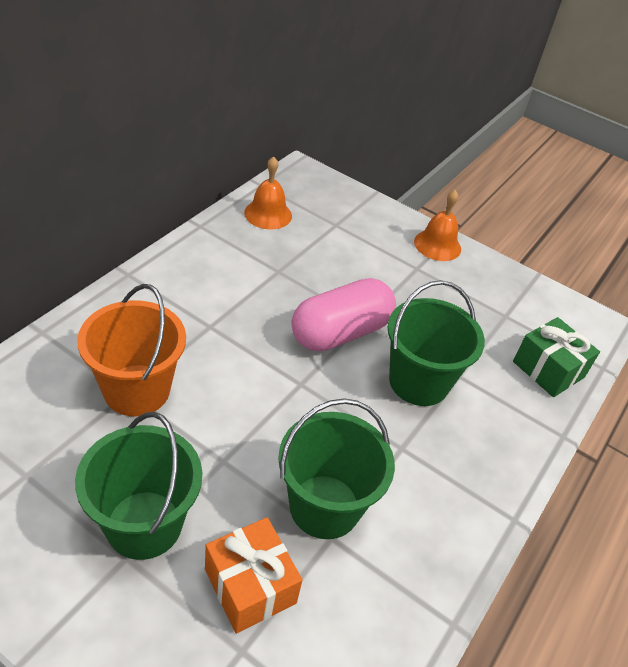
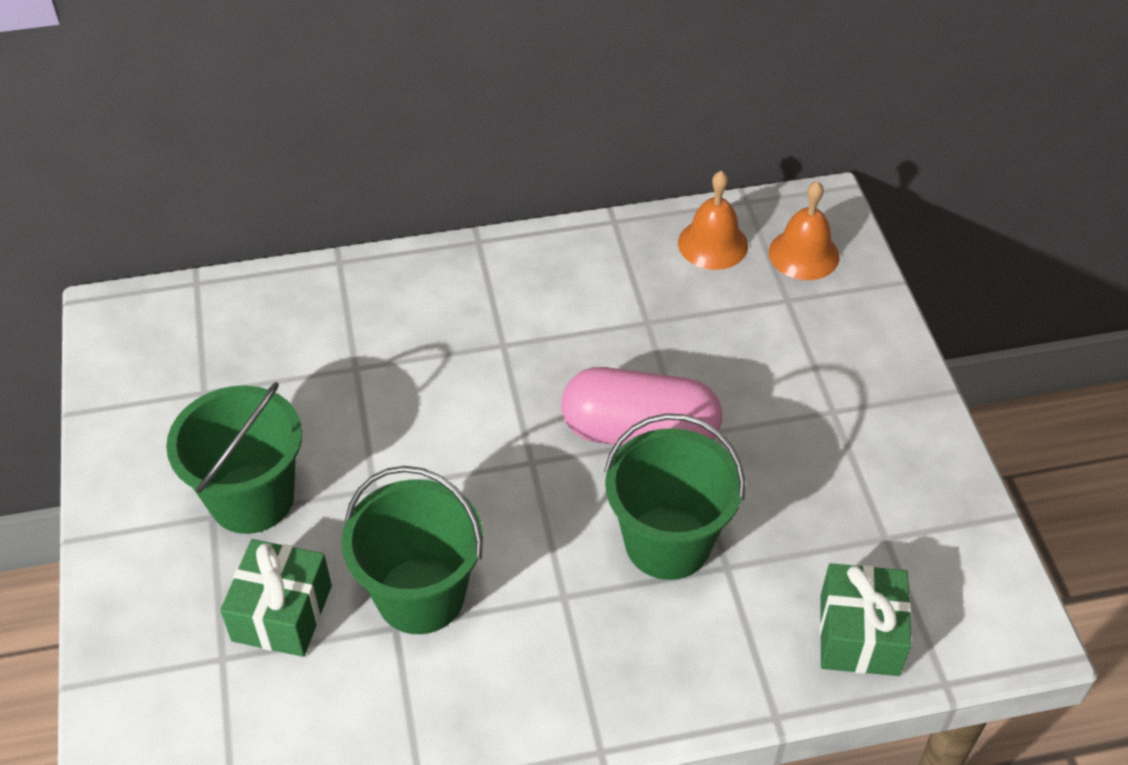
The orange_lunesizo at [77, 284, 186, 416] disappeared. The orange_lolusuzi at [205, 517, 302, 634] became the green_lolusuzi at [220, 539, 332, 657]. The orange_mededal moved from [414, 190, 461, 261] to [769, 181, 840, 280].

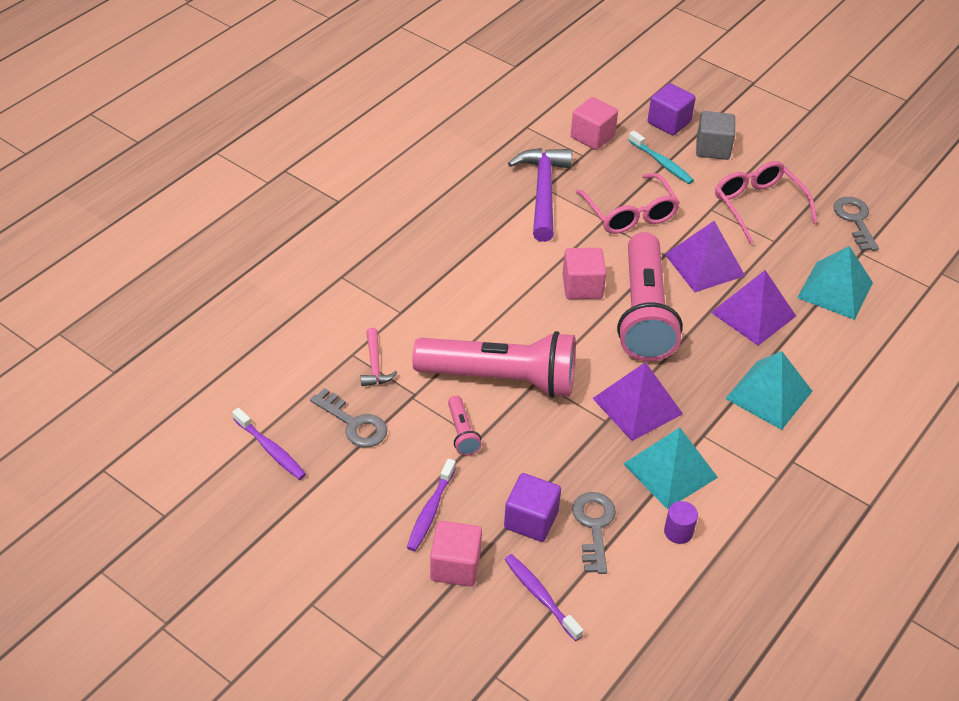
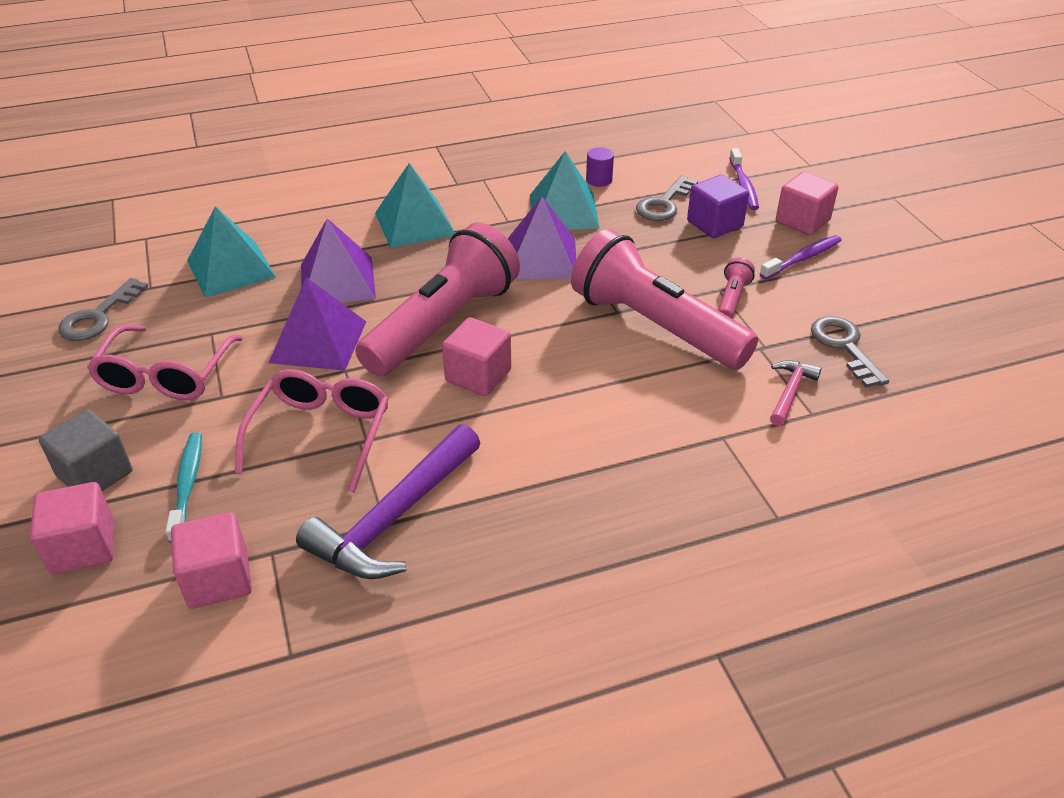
The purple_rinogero at [232, 408, 306, 480] disappeared. The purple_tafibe at [648, 83, 696, 135] became the pink_tafibe at [30, 482, 114, 574].

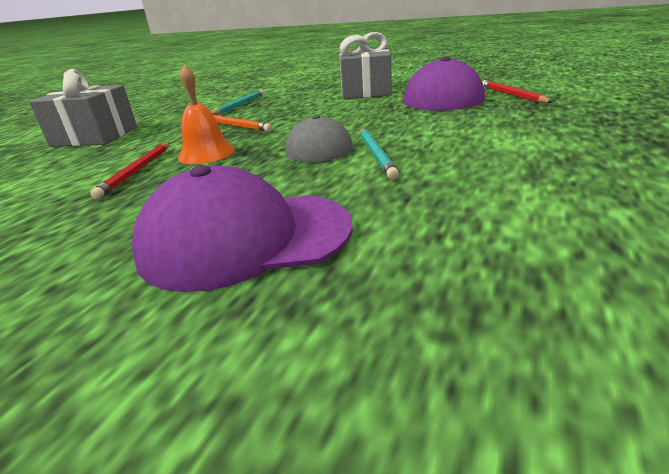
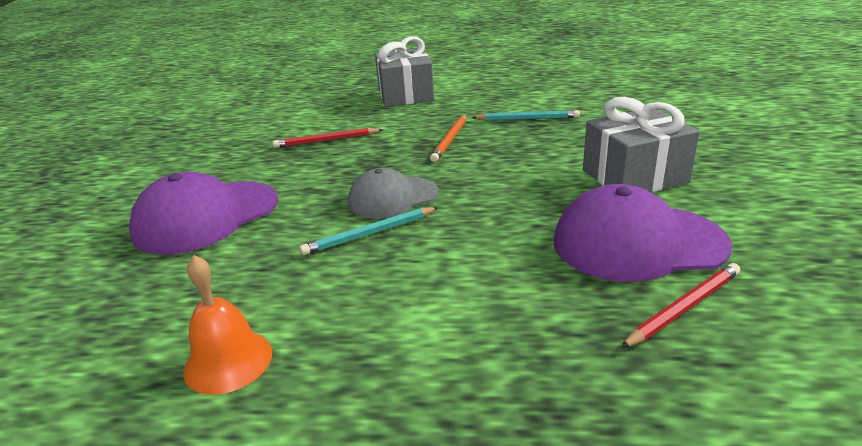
The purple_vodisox at [131, 165, 353, 292] turned 105 degrees counterclockwise. The orange_mededal moved from [178, 64, 235, 164] to [183, 255, 272, 395].

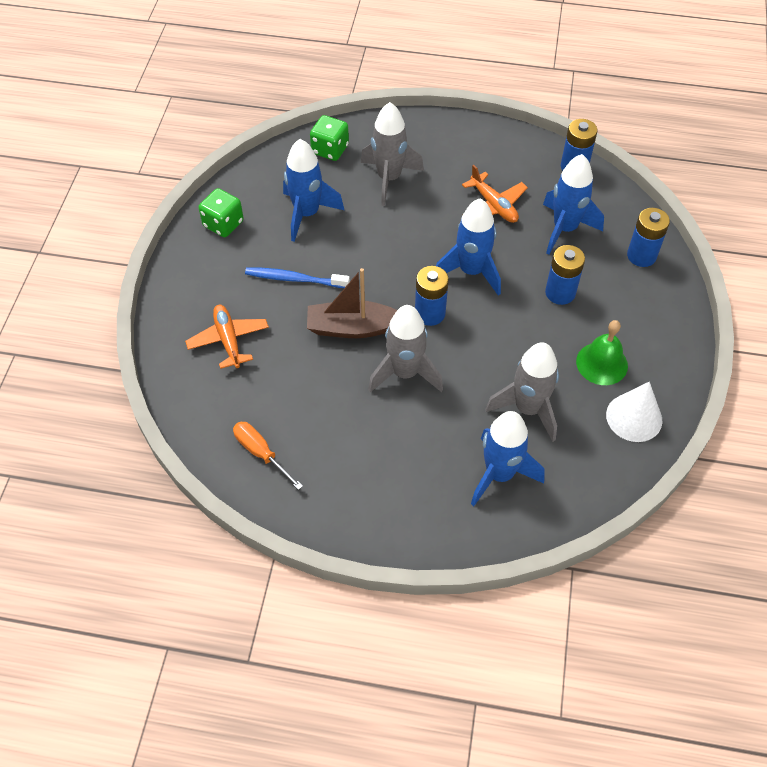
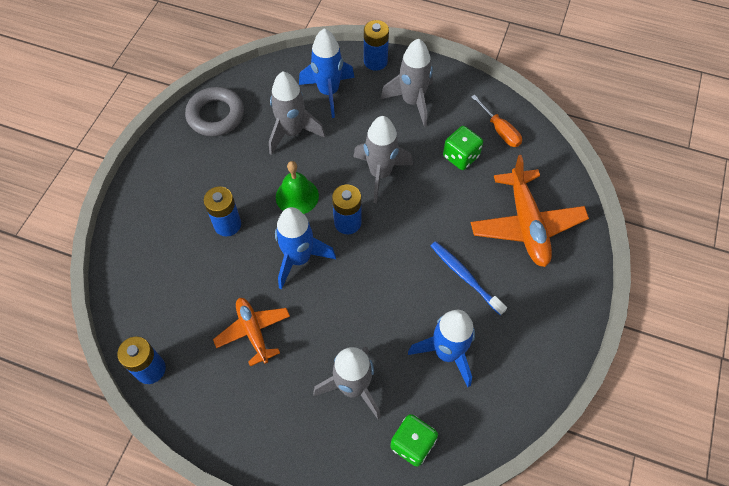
The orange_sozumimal at [185, 305, 269, 369] changed to 1.61 times the size. The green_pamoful moved from [199, 188, 244, 237] to [443, 126, 483, 170]. The blue_rinogero at [245, 267, 350, 288] turned 150 degrees counterclockwise. The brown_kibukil at [307, 268, 397, 338] disappeared. The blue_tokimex at [543, 154, 604, 254] disappeared. The green_mededal moved from [576, 320, 628, 385] to [276, 161, 319, 214]. The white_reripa at [606, 382, 662, 442] was replaced by the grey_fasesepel at [185, 87, 244, 136]. The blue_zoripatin moved from [627, 208, 670, 267] to [364, 20, 389, 71]. The grey_tokimex at [381, 39, 433, 127] appeared.

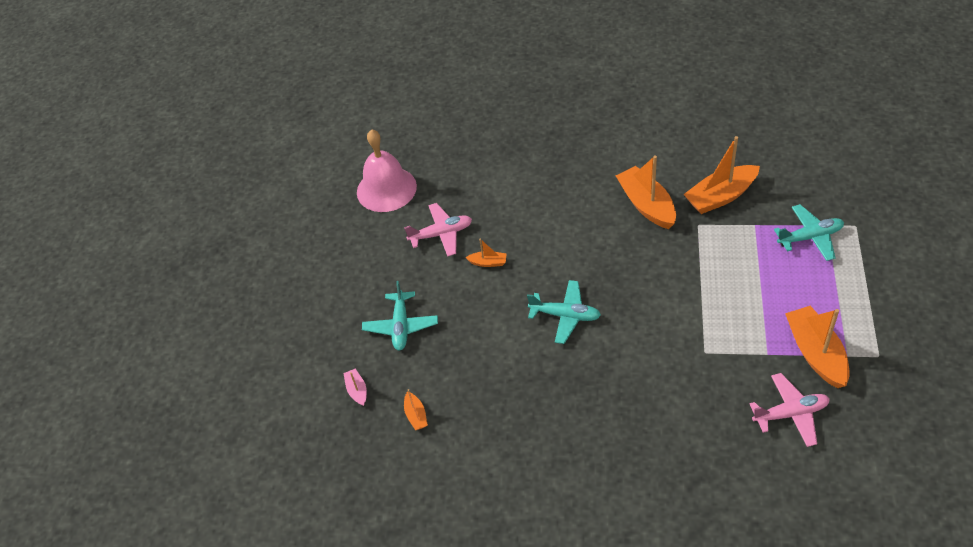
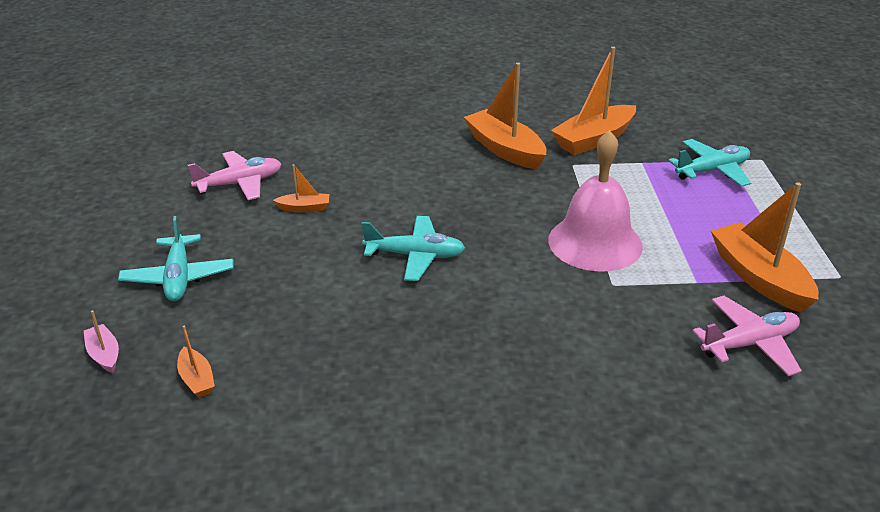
The pink_mededal moved from [357, 129, 417, 212] to [548, 130, 643, 272].

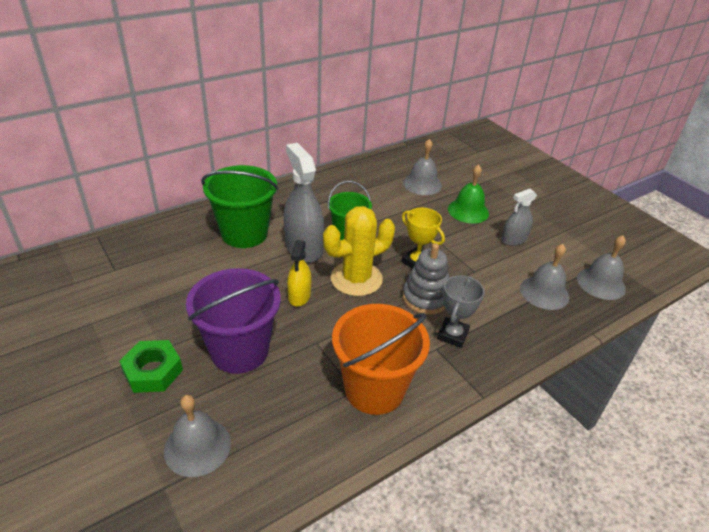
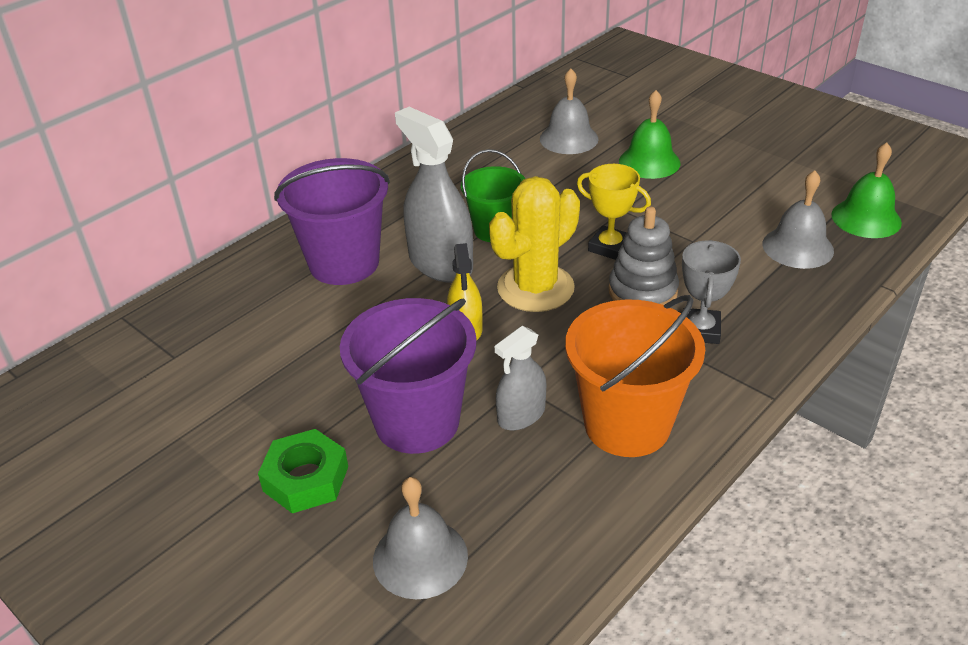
The green_lunesizo at [201, 165, 278, 248] became the purple_lunesizo at [274, 158, 390, 285]. The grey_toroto moved from [501, 189, 537, 246] to [495, 326, 546, 430]. The grey_mededal at [577, 235, 626, 300] became the green_mededal at [831, 142, 902, 238].

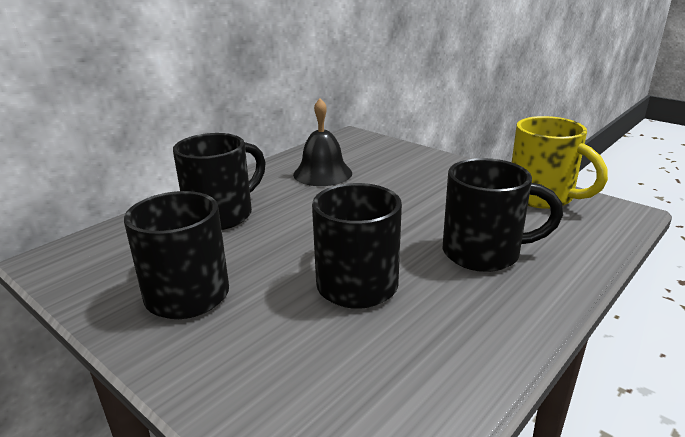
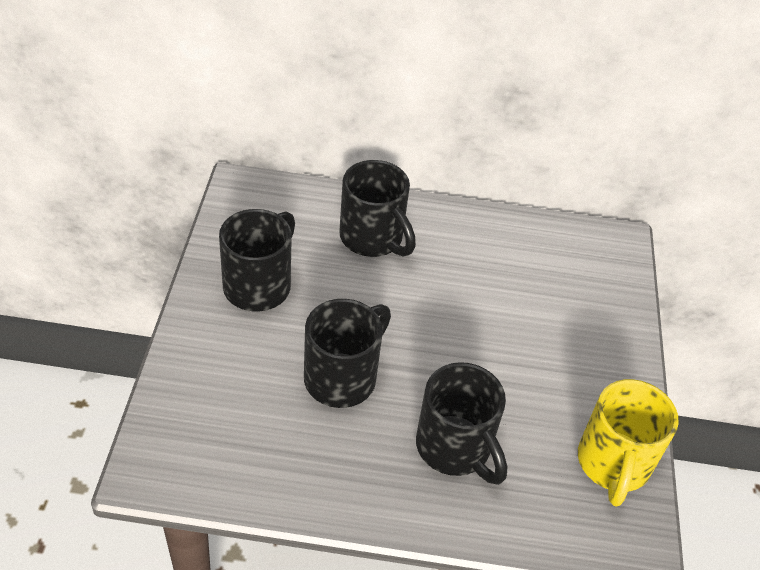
The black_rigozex at [173, 133, 266, 230] turned 45 degrees clockwise. The black_mededal at [293, 98, 352, 186] disappeared.

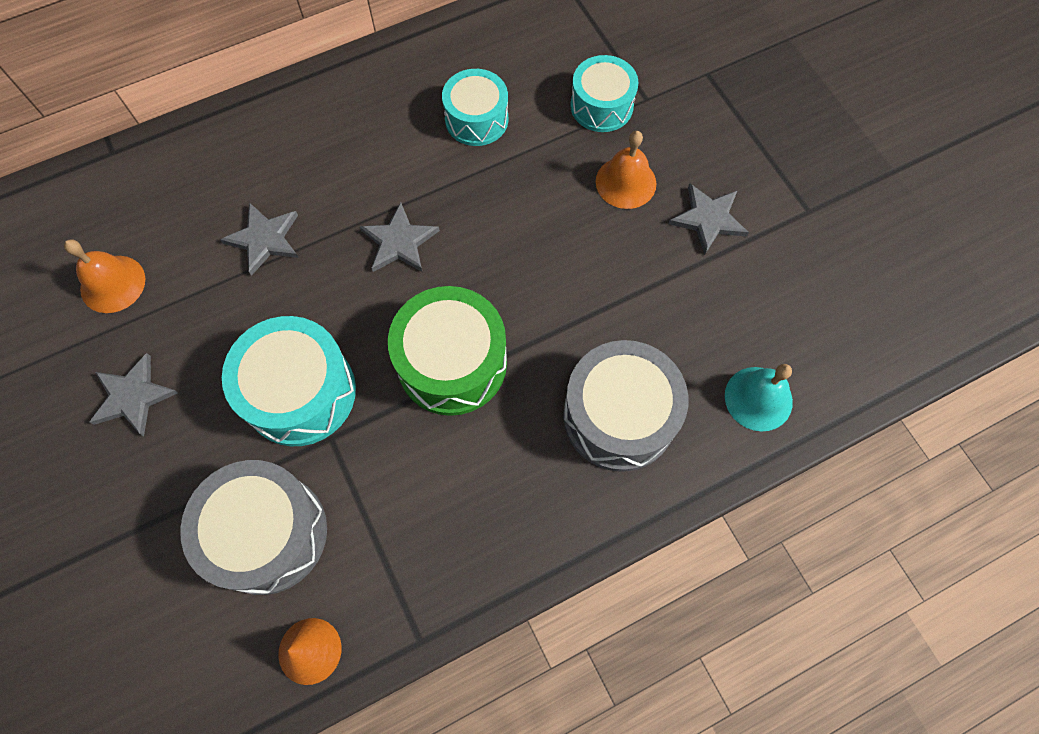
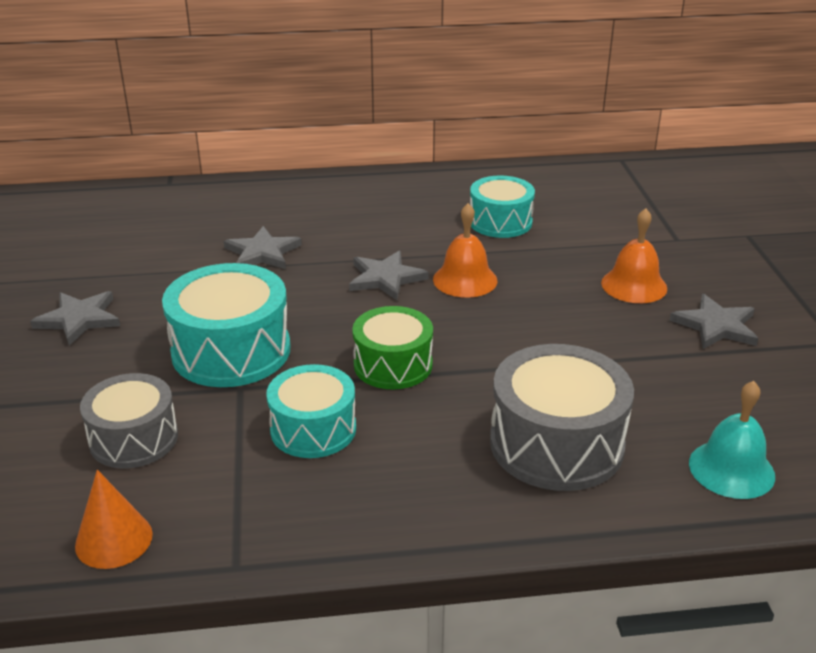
The orange_mededal moved from [64, 239, 145, 313] to [433, 203, 497, 298]. The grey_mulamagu at [180, 460, 327, 595] changed to 0.66 times the size. The green_mulamagu at [388, 286, 507, 416] changed to 0.66 times the size. The turquoise_mulamagu moved from [570, 55, 638, 132] to [266, 364, 356, 458].

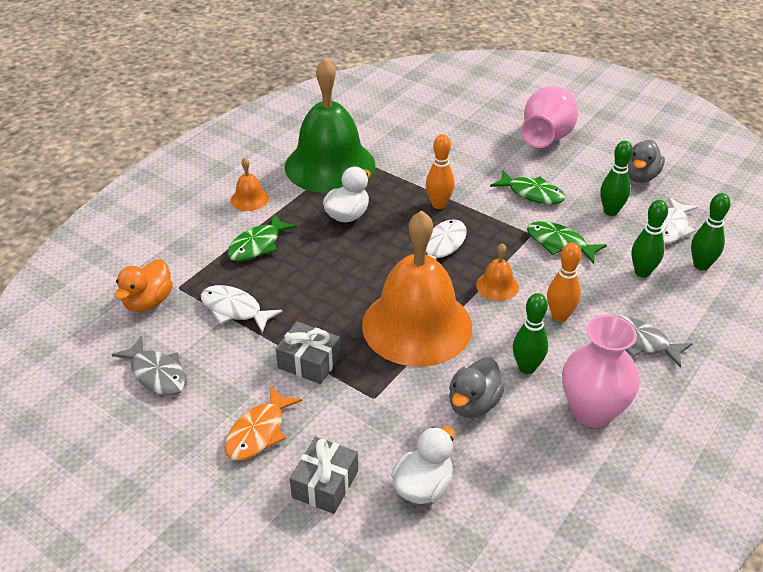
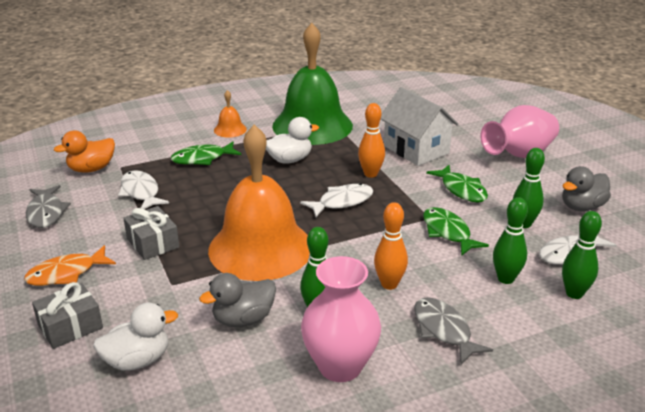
The orange_mededal at [476, 243, 519, 301] disappeared. The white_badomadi at [381, 87, 459, 166] appeared.

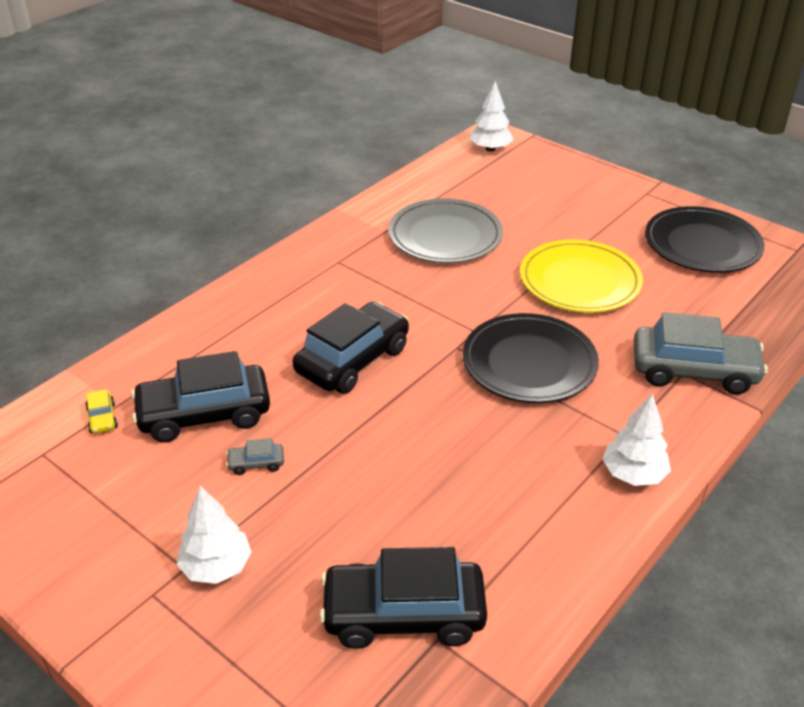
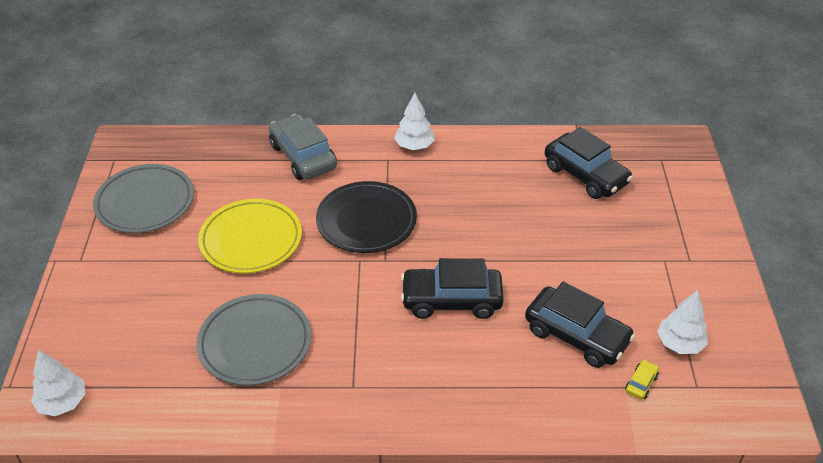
The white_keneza moved from [177, 486, 252, 584] to [657, 290, 708, 354]. The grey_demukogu at [226, 438, 284, 475] disappeared. The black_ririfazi at [645, 206, 764, 273] became the grey_ririfazi at [93, 164, 194, 233].

